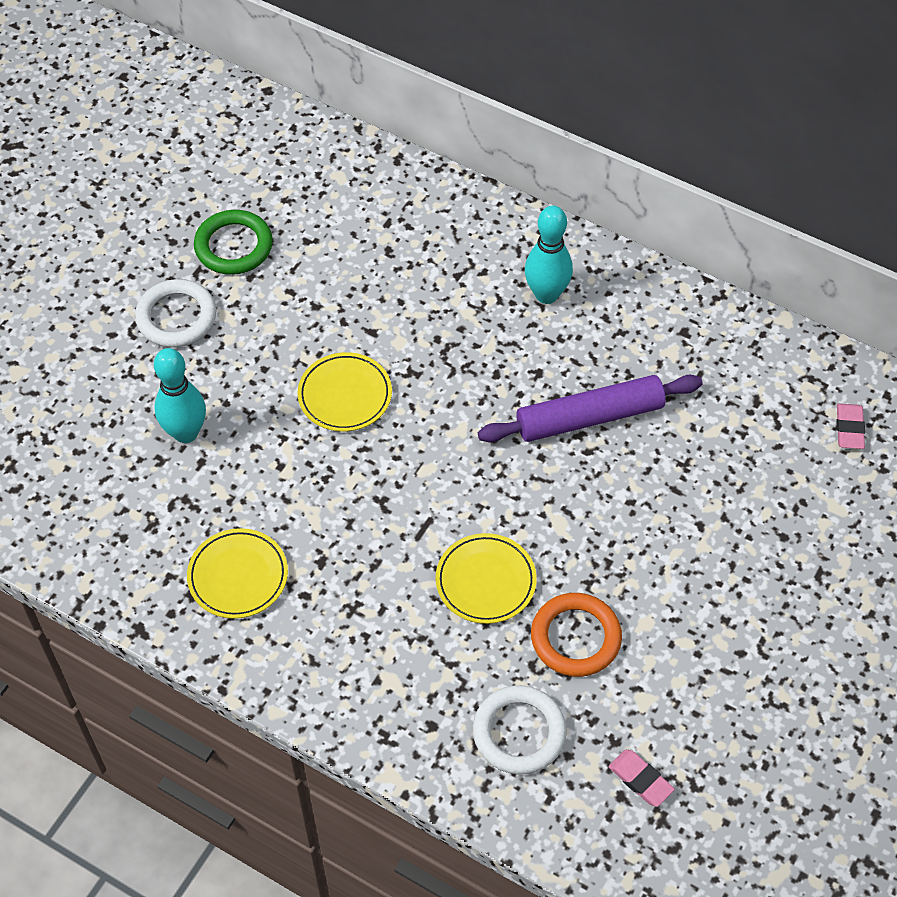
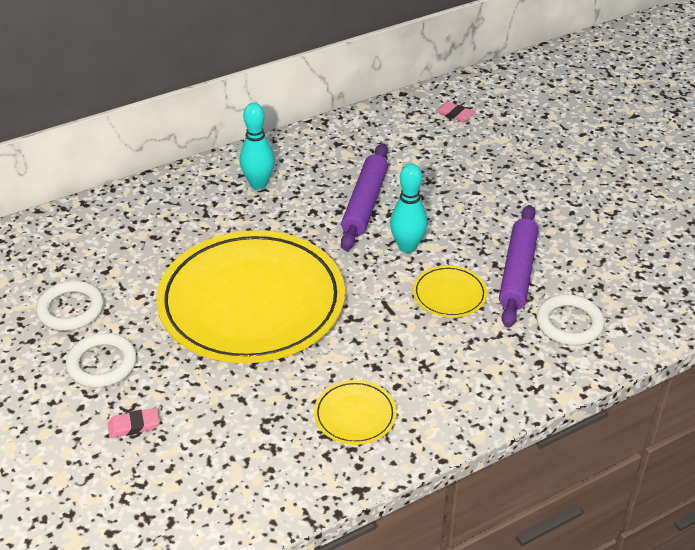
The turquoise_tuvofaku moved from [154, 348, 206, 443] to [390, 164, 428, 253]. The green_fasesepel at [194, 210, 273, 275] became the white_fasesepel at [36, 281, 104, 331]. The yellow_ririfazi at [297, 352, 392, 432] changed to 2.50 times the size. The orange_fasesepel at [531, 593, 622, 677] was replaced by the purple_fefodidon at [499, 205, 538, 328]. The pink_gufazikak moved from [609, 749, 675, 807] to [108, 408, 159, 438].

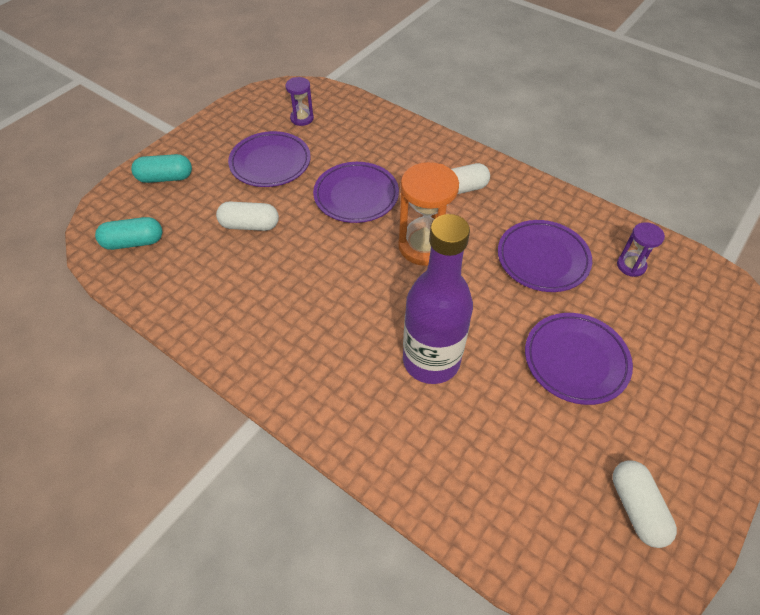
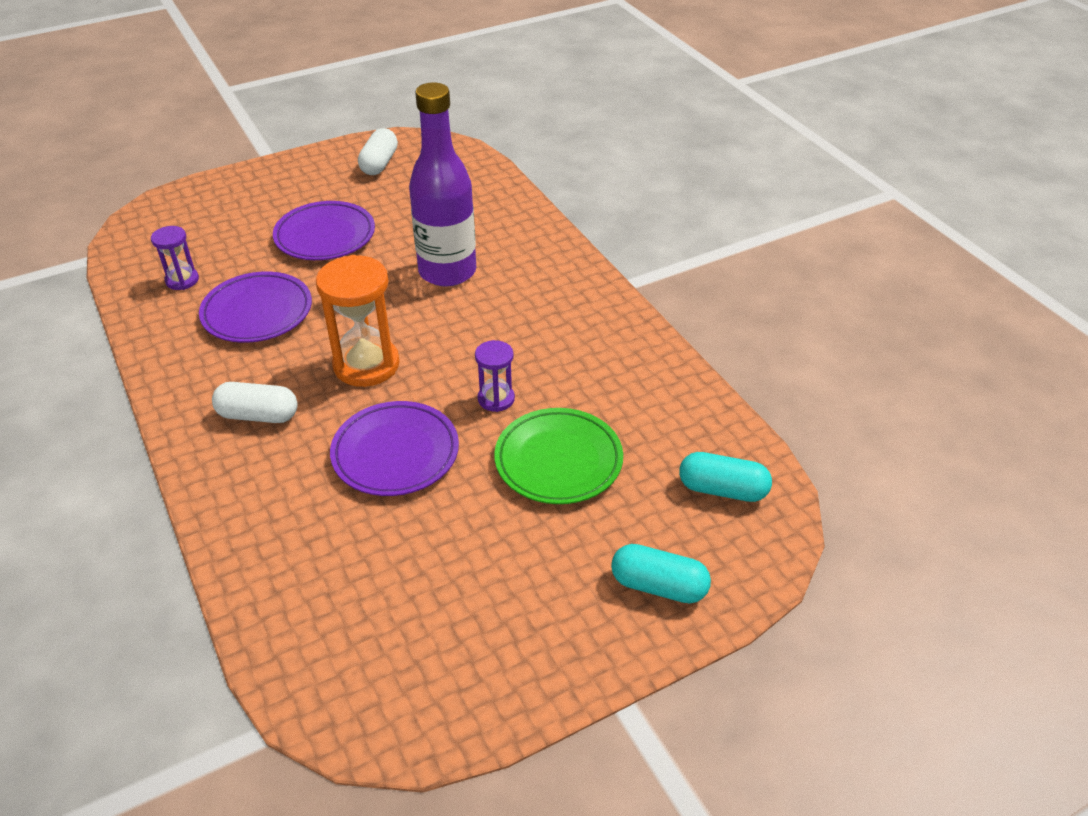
The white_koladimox at [216, 202, 279, 231] was replaced by the green_ririfazi at [494, 408, 623, 504]. The purple_ririfazi at [228, 131, 311, 187] disappeared. The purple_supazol moved from [286, 77, 314, 126] to [475, 340, 515, 412].

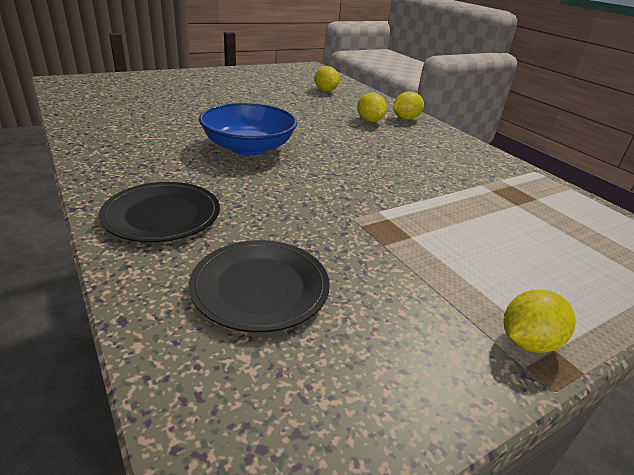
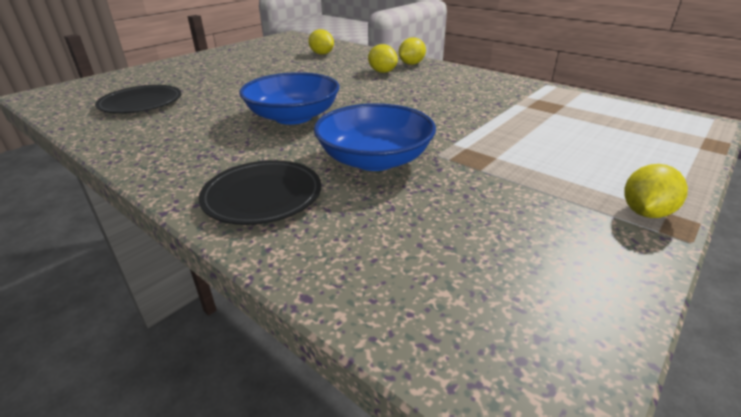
The black_ririfazi moved from [189, 240, 330, 332] to [95, 85, 182, 113]. The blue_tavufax at [314, 103, 436, 171] appeared.

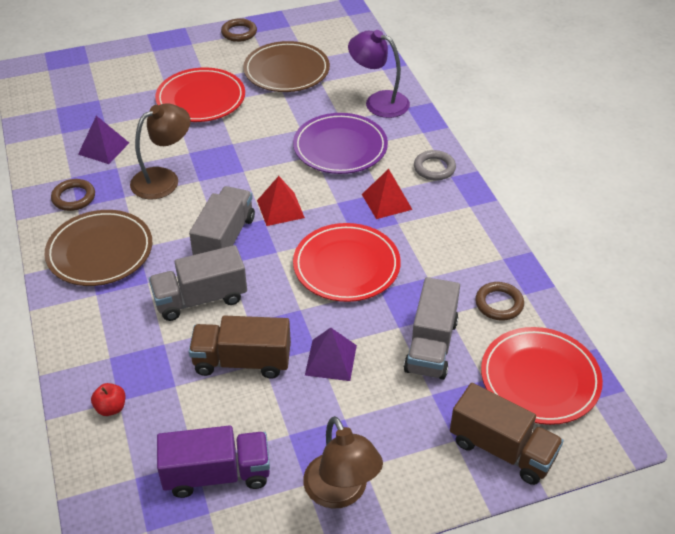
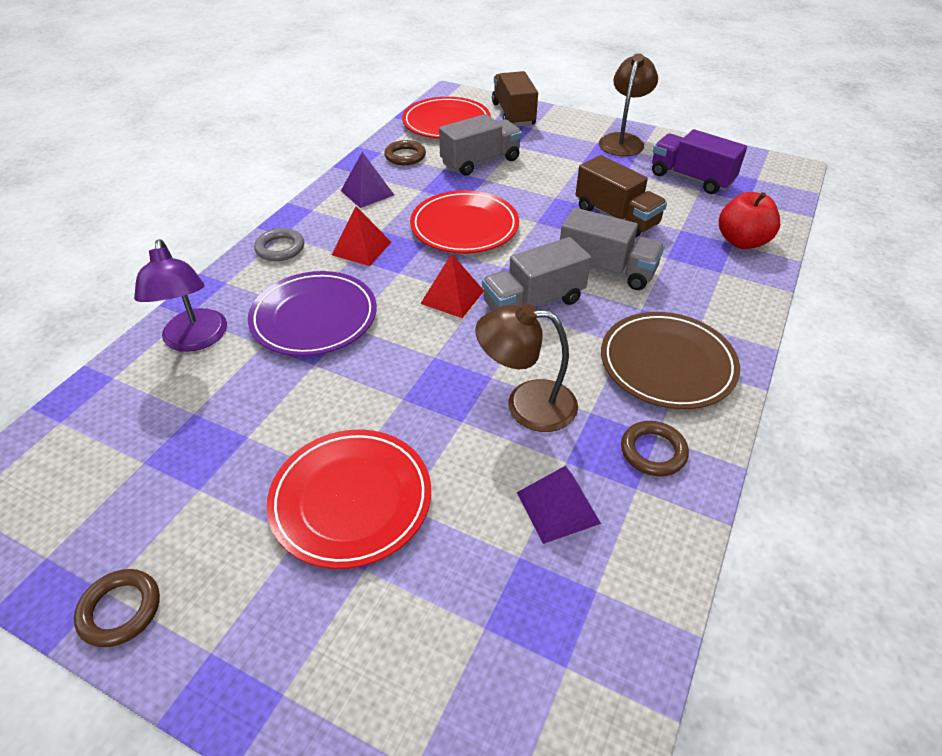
The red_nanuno at [91, 383, 125, 416] changed to 1.85 times the size. The brown_ririfazi at [243, 41, 330, 92] disappeared. The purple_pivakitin moved from [305, 328, 357, 381] to [341, 152, 394, 208].

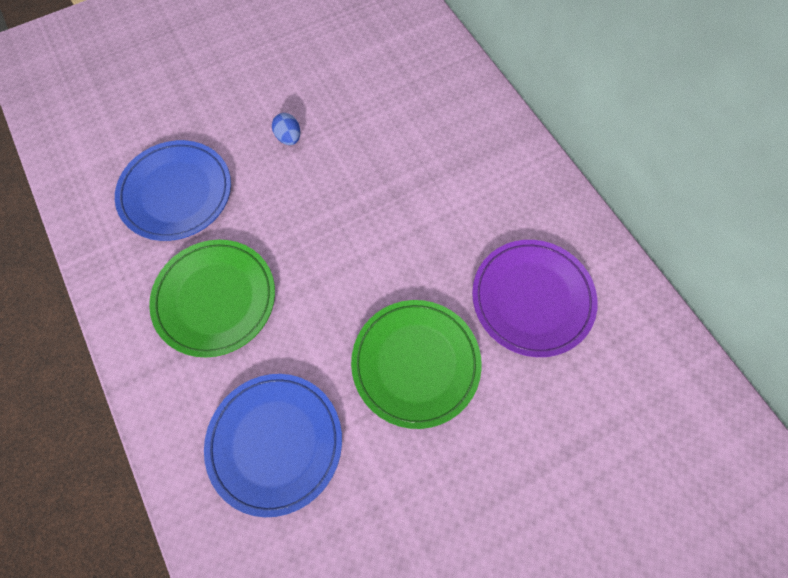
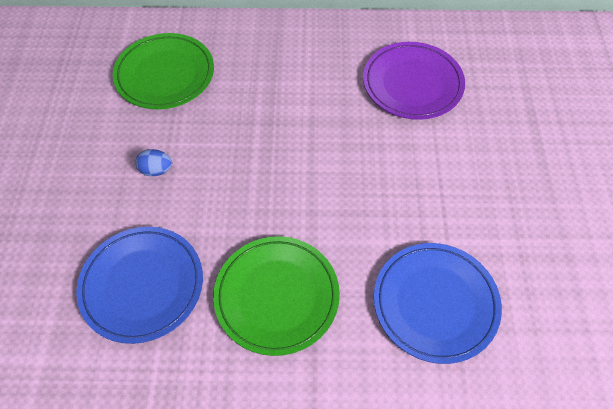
The green_ririfazi moved from [351, 300, 482, 429] to [113, 33, 214, 109].

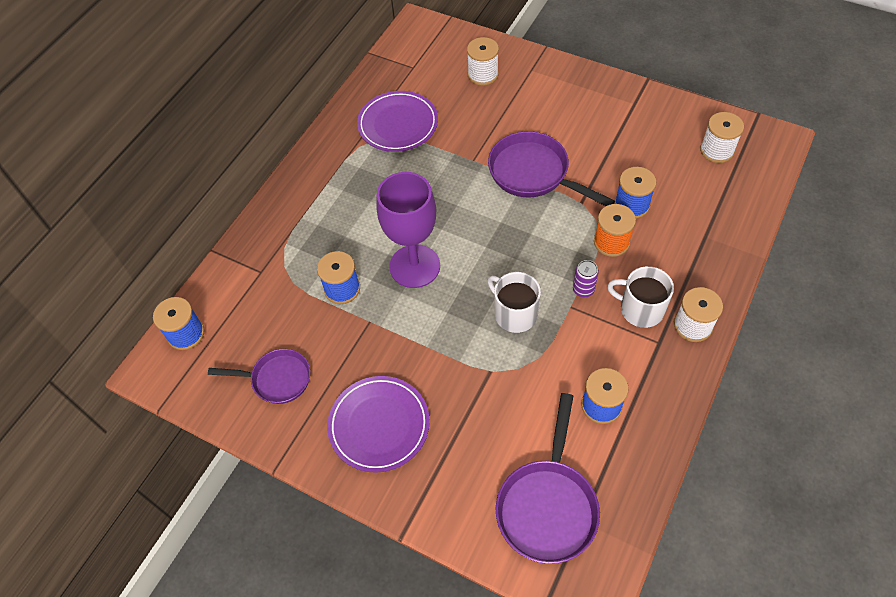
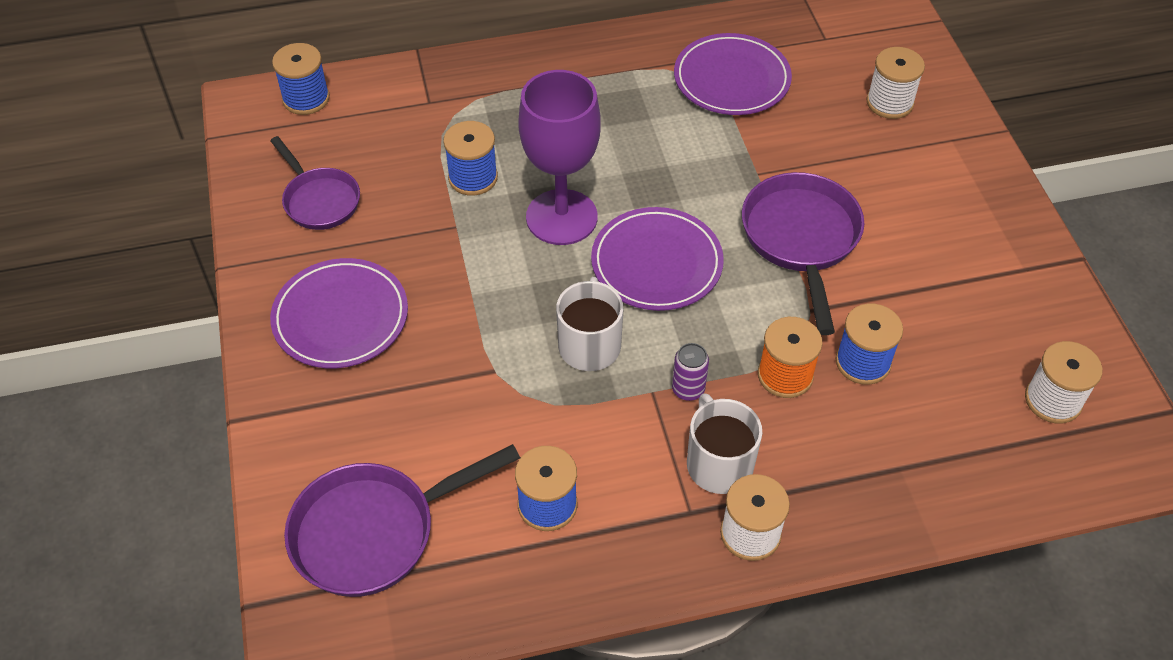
The purple_ririfazi at [591, 207, 724, 311] appeared.

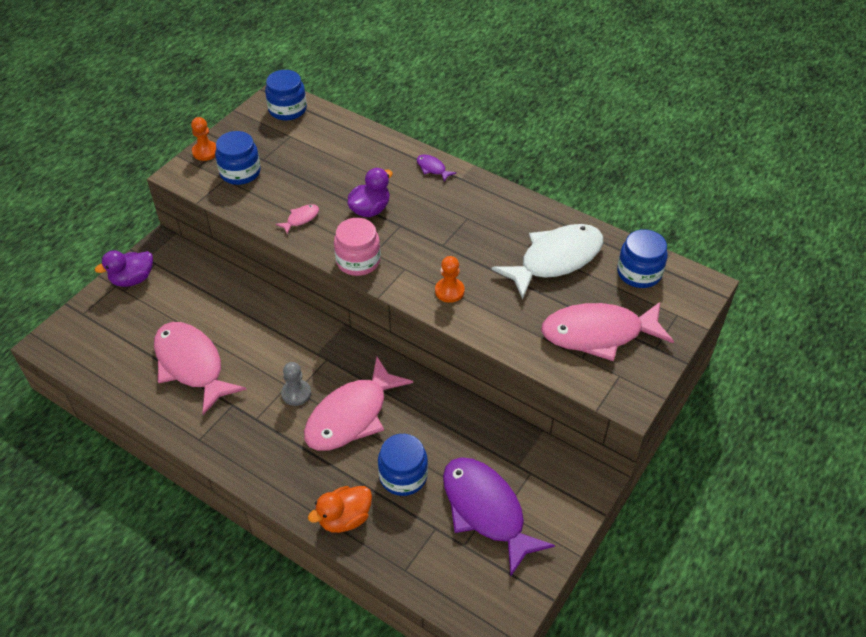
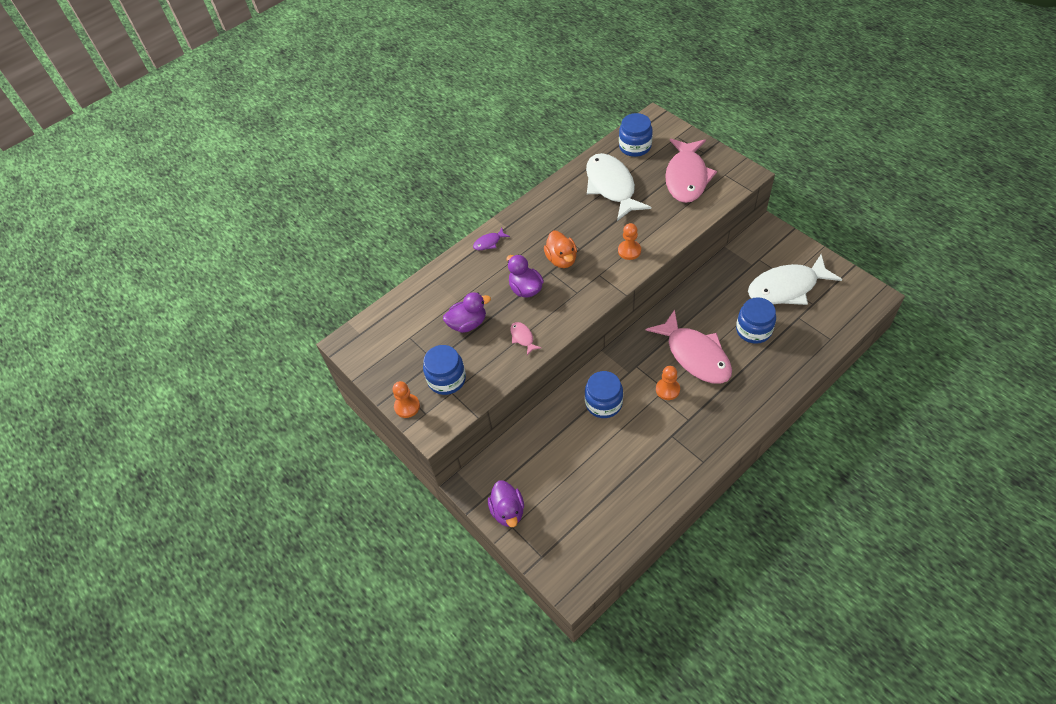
The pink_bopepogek at [154, 322, 246, 415] disappeared. The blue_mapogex moved from [265, 70, 307, 121] to [585, 371, 623, 418]. The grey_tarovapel at [281, 362, 311, 406] became the orange_tarovapel at [656, 366, 680, 400]. The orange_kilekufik moved from [308, 486, 372, 533] to [544, 231, 577, 268]. The pink_mapogex at [334, 218, 381, 276] disappeared. The purple_bopepogek at [443, 457, 555, 576] became the white_bopepogek at [748, 254, 842, 305]. The purple_kilekufik at [443, 292, 491, 333] appeared.

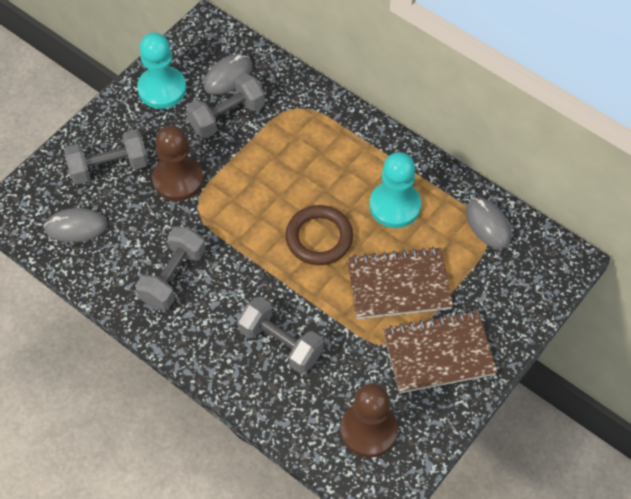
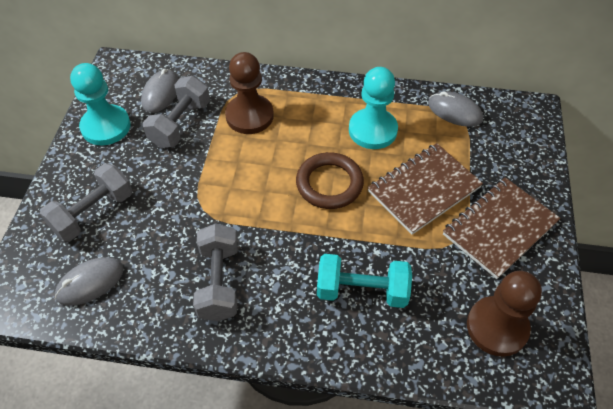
The brown_tarovapel moved from [152, 125, 204, 201] to [225, 52, 274, 134]. The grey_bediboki at [237, 297, 324, 374] became the turquoise_bediboki at [317, 254, 412, 308].

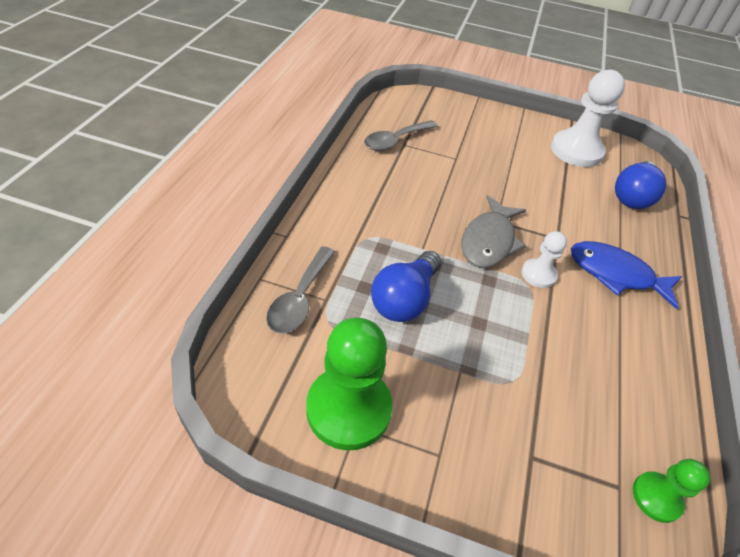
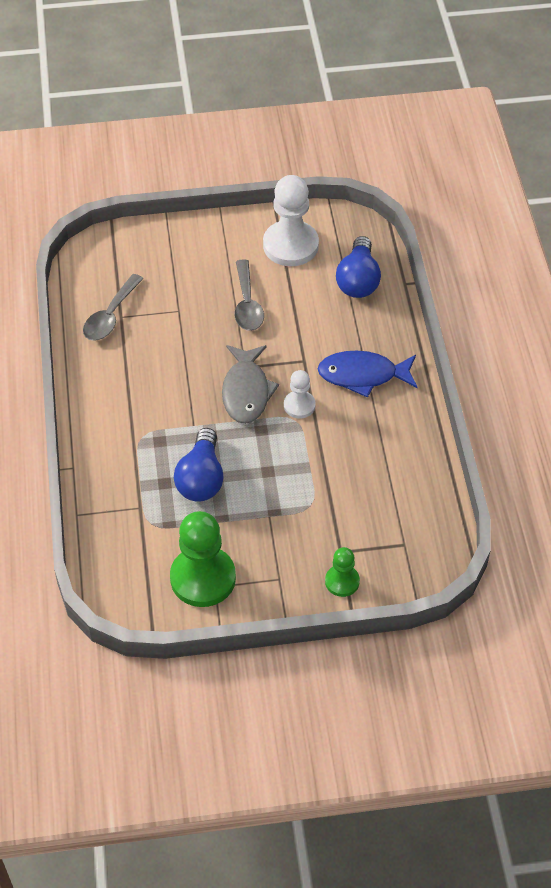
The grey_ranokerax moved from [266, 246, 335, 334] to [234, 259, 264, 331]. The green_tarovapel moved from [633, 459, 710, 523] to [325, 547, 360, 597].

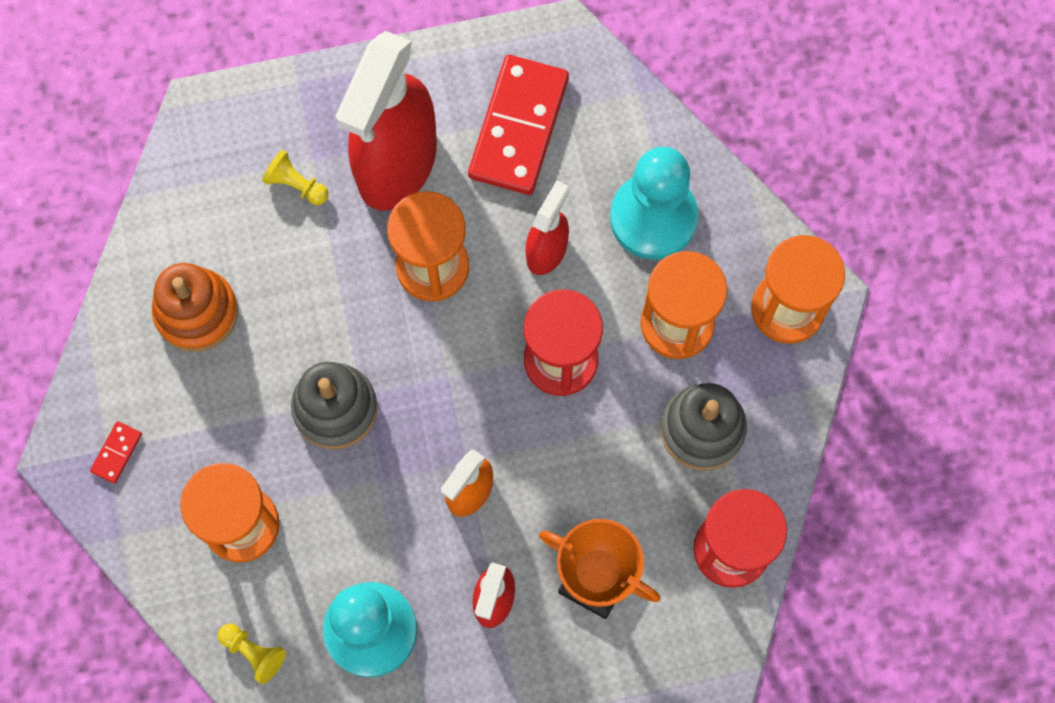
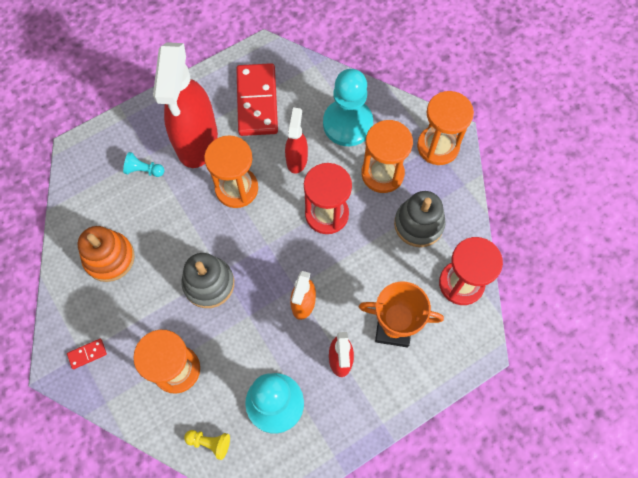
The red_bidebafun at [90, 421, 142, 484] turned 60 degrees clockwise. The yellow_tarovapel at [262, 150, 328, 205] became the turquoise_tarovapel at [123, 152, 164, 177].

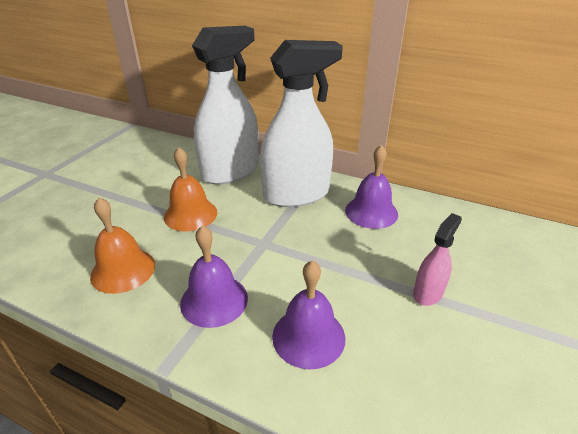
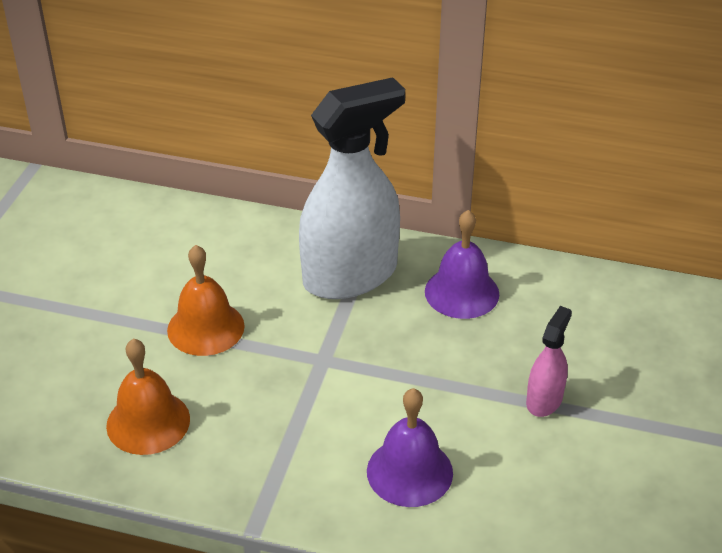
The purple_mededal at [180, 225, 248, 328] disappeared. The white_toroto at [192, 26, 259, 185] disappeared.

